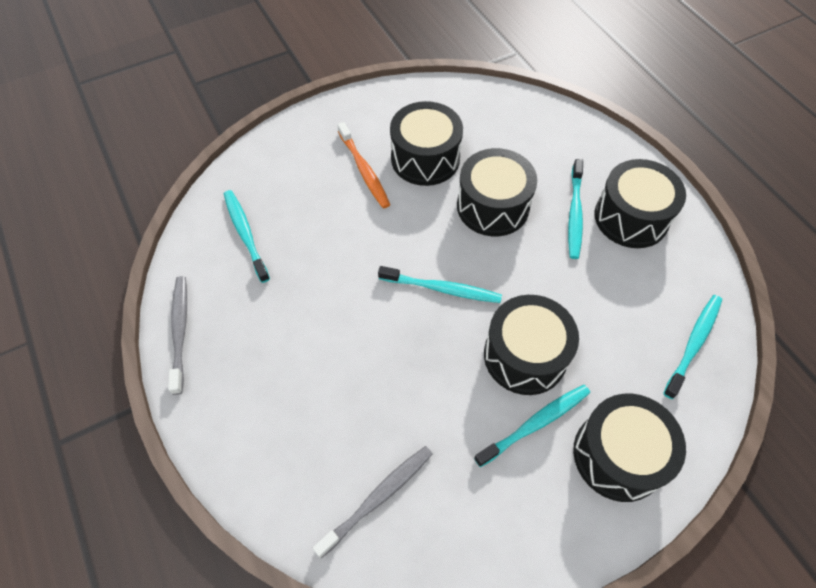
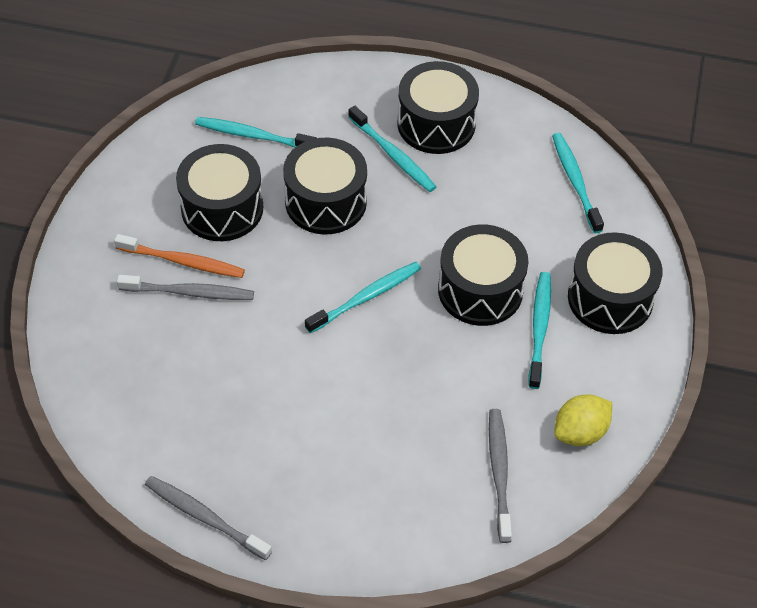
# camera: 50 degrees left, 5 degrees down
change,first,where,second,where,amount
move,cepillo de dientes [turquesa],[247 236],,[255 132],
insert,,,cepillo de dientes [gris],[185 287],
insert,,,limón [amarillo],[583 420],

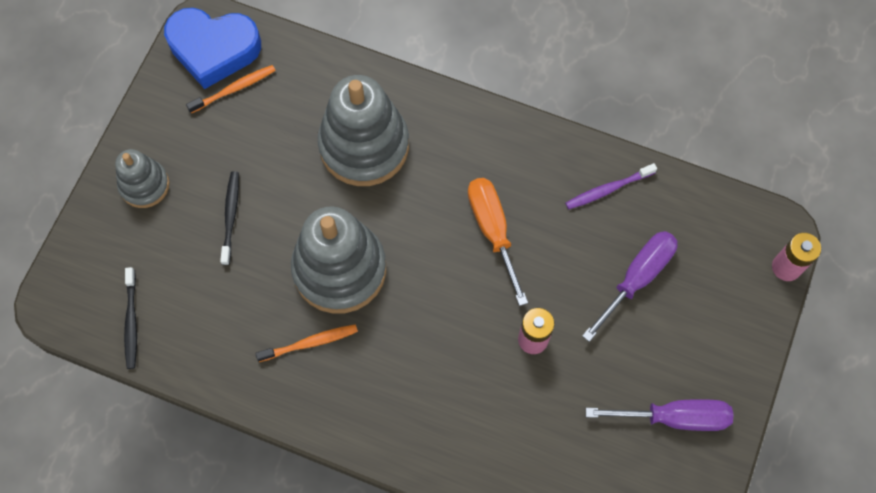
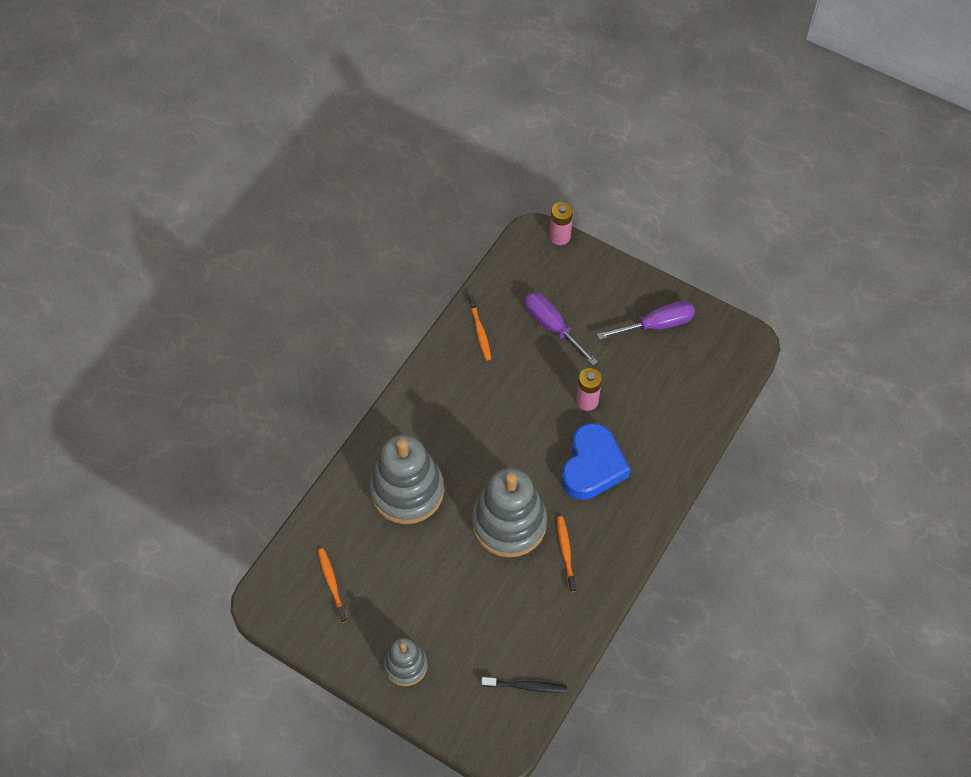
# camera: 80 degrees left, 10 degrees down
change,first,where,second,where,amount
move,corazón [azul],[212 48],,[596 461],
recolor,cepillo de dientes [morado],[611 186],cepillo de dientes [naranja],[479 328],
delete,cepillo de dientes [negro],[229 218],,,
delete,destornillador [naranja],[498 242],,,
rotate,destornillador [morado],[659 415],,[646 320],60 degrees clockwise

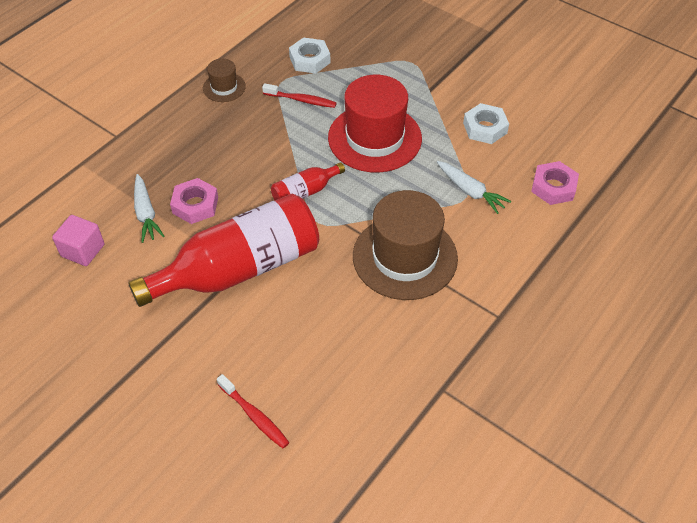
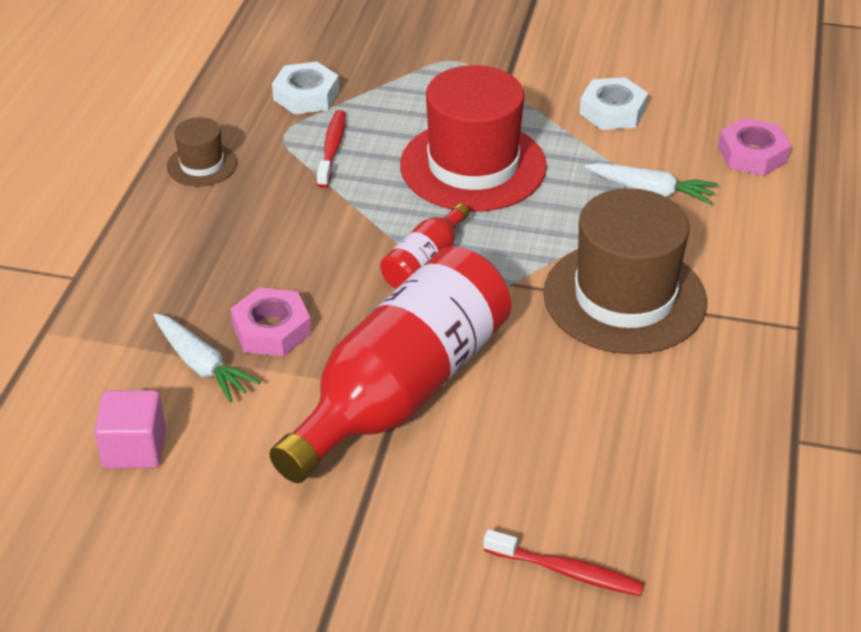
# camera: 25 degrees left, 10 degrees down
change,first,where,second,where,amount
rotate,cepillo de dientes [rojo],[299 95],,[331 149],75 degrees counterclockwise

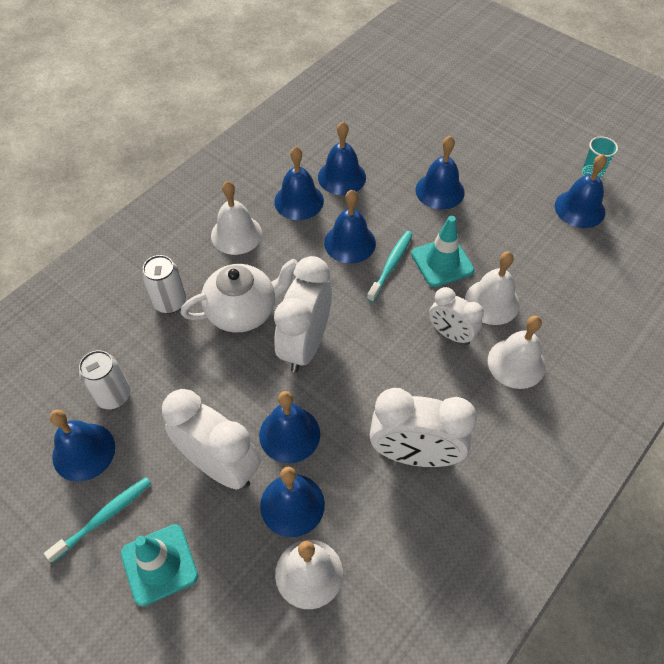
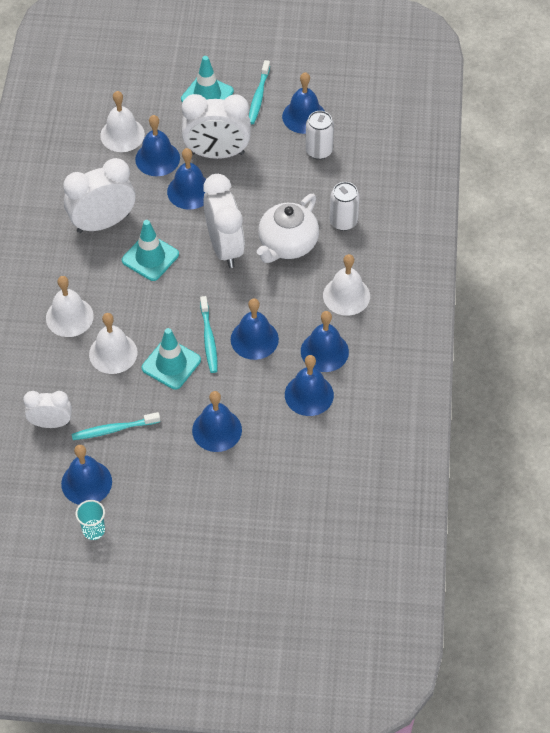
# camera: 145 degrees right, 0 degrees up
change,first,where,second,where,amount
move,despertador [blanco],[456 316],,[47 409],
insert,,,cono de tráfico [turquesa],[150 250],
insert,,,cepillo de dientes [turquesa],[116 426],

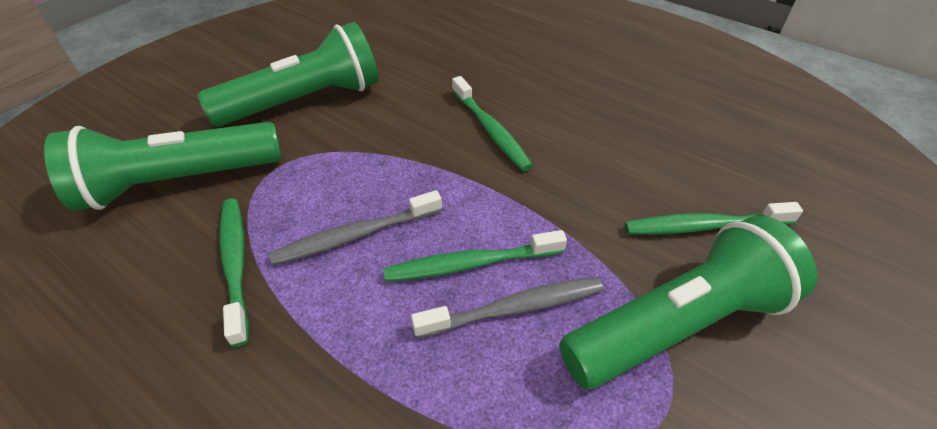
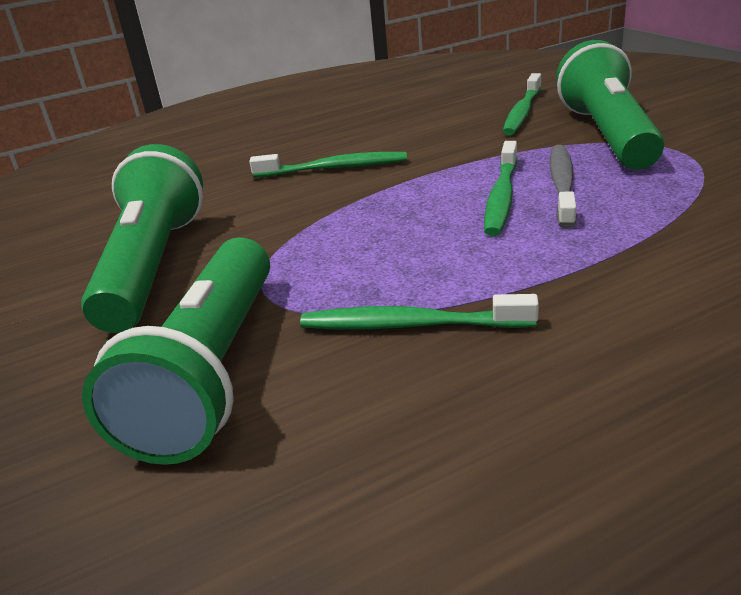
# camera: 60 degrees left, 15 degrees down
change,first,where,second,where,amount
delete,cepillo de dientes [gris],[355 227],,,

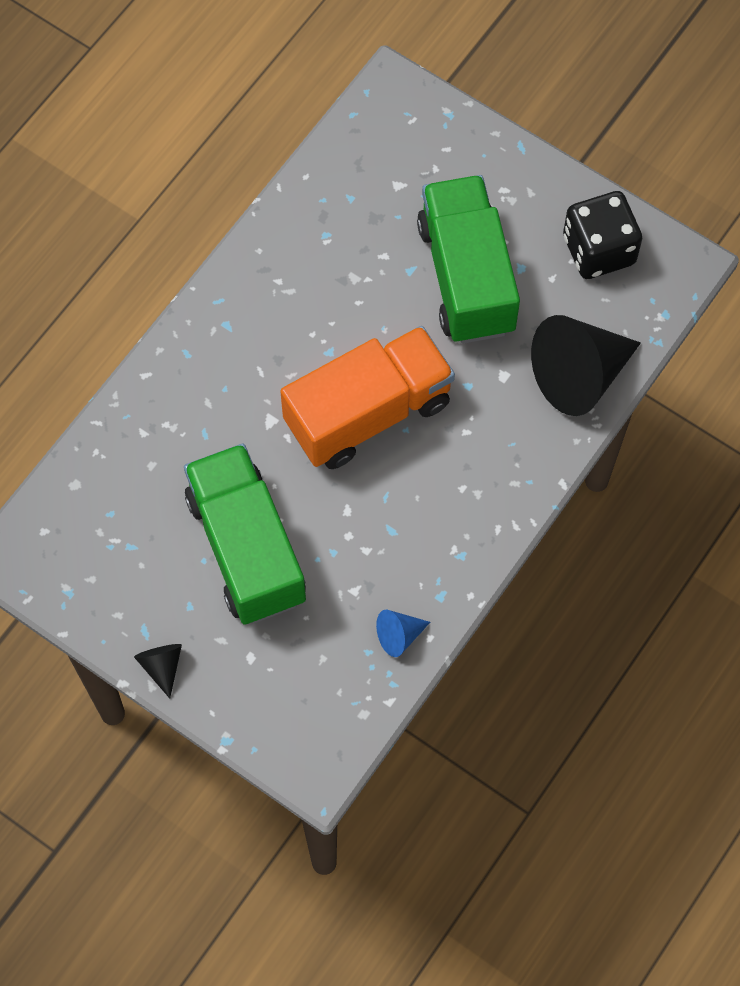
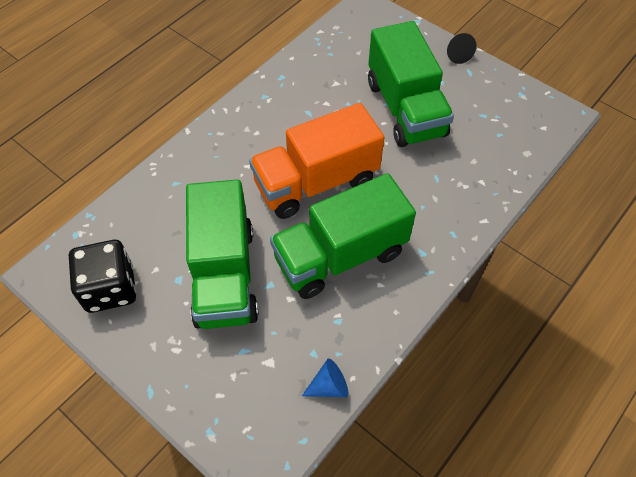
# camera: 175 degrees left, 10 degrees down
change,first,where,second,where,amount
delete,cono [negro],[586 365],,,
move,cono [azul],[403 633],,[325 377],
insert,,,camión [verde],[343 236],

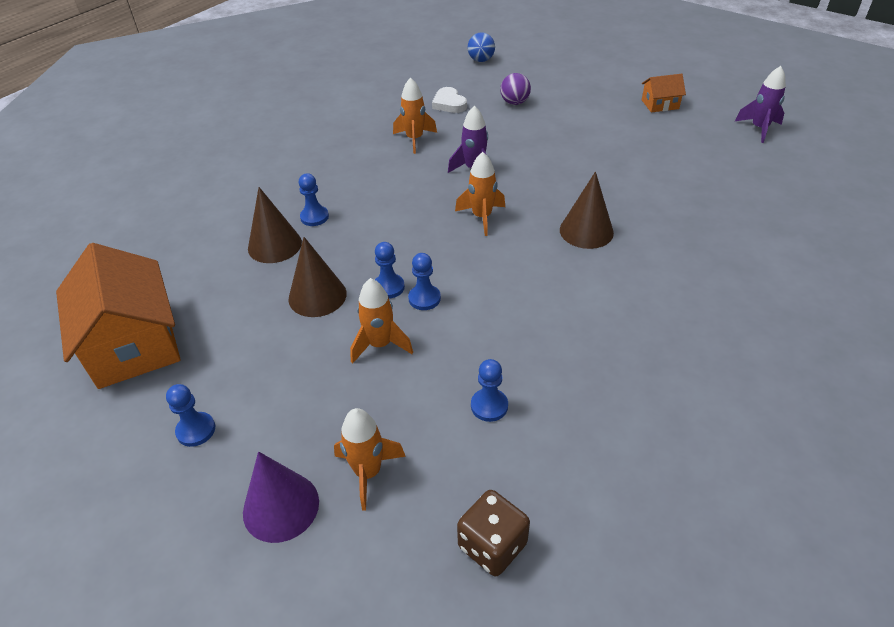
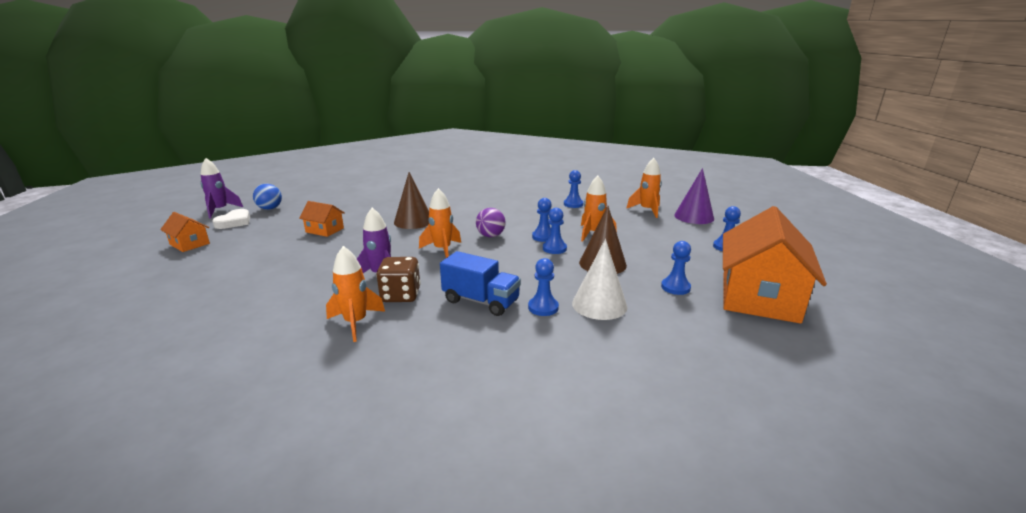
# camera: 135 degrees left, 20 degrees down
change,first,where,second,where,amount
move,pelota [azul],[481 47],,[267 197],
move,pelota [morado],[515 89],,[491 222],
move,corazón [blanco],[449 100],,[231 219],
recolor,cono [marrón],[275 225],cono [blanco],[599 279],
move,dado [marrón],[493 533],,[398 279],
insert,,,casa [naranja],[322 219],
insert,,,peón [azul],[676 268],
insert,,,camión [azul],[480 283],

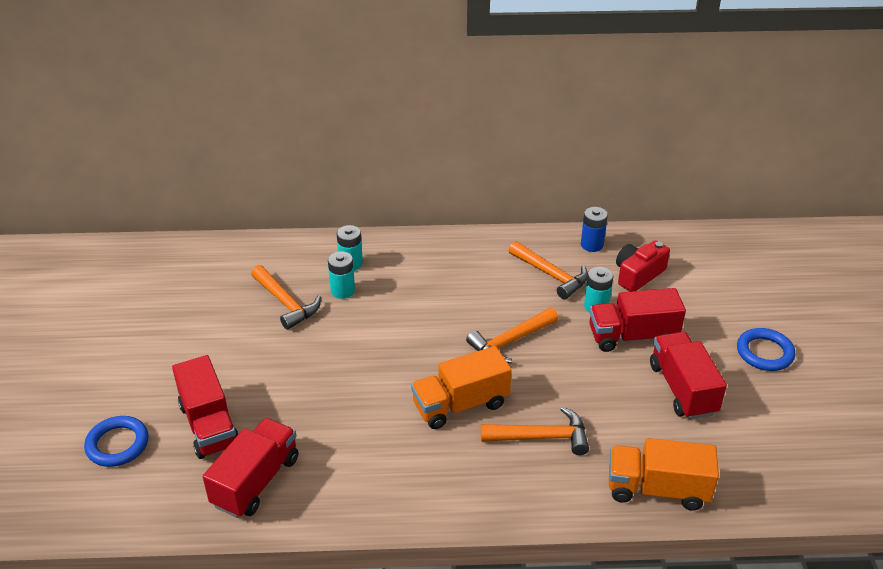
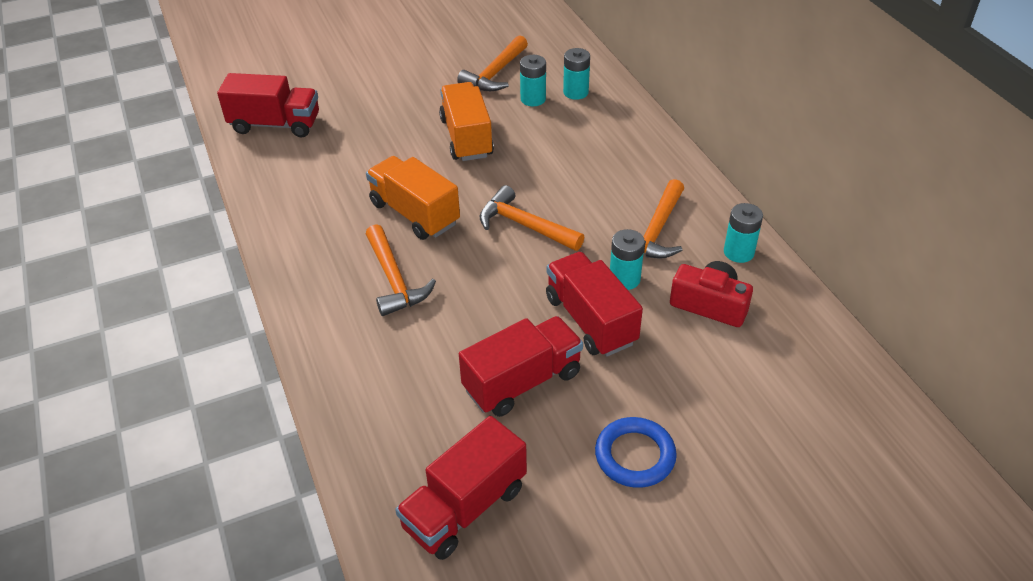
# camera: 70 degrees right, 5 degrees up
change,first,where,second,where,amount
recolor,pila [azul],[594 229],pila [turquesa],[743 233],
move,camión [rojo],[205 407],,[461 488],
delete,anillo [azul],[116 441],,,
move,camión [naranja],[664 474],,[466 121],

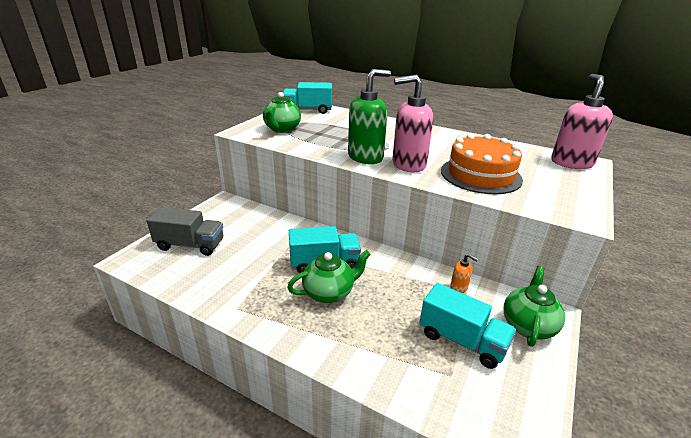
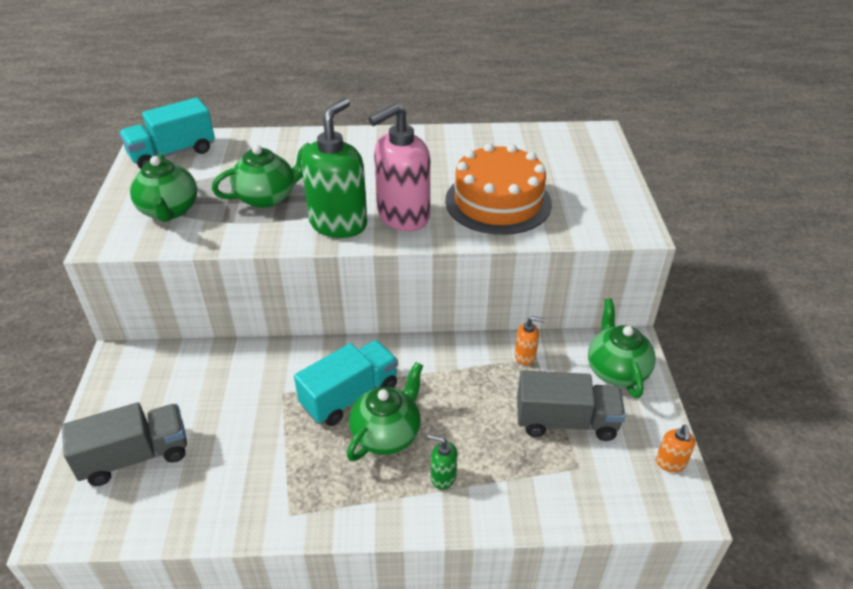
# camera: 30 degrees left, 10 degrees up
change,first,where,second,where,amount
delete,dispensador de jabón [rosa],[582 121],,,
recolor,camión [turquesa],[467 326],camión [gris],[571 405],
insert,,,tetera [verde],[261 175],
insert,,,dispensador de jabón [naranja],[675 448],
insert,,,dispensador de jabón [verde],[442 462],

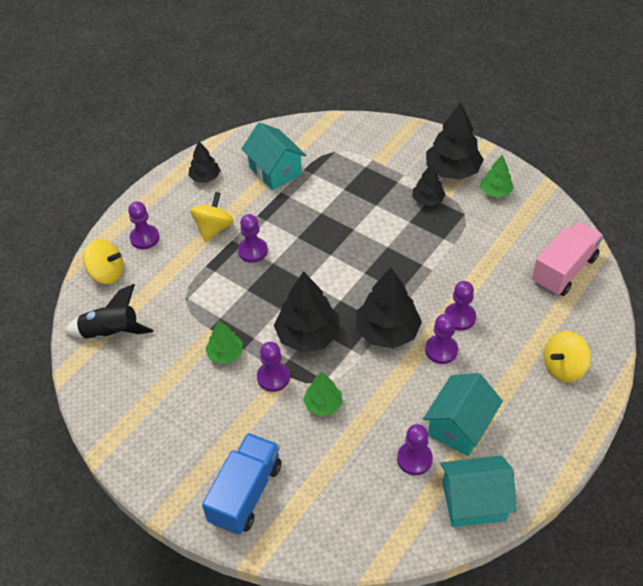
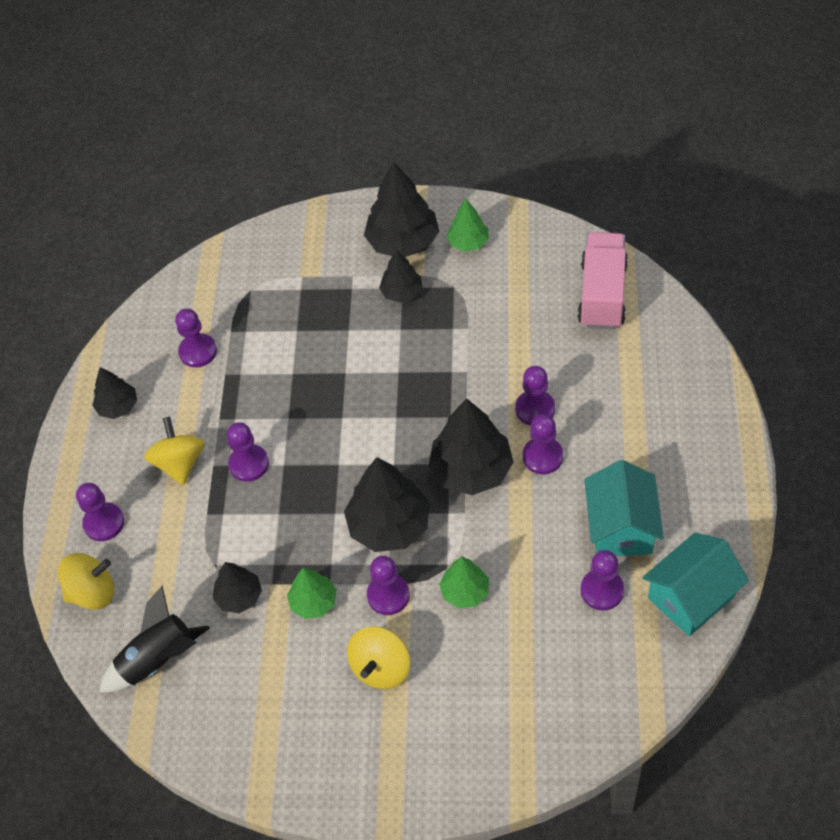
# camera: 30 degrees left, 5 degrees up
change,first,where,second,where,amount
replace,casa [turquesa],[273 156],peón [morado],[196 338],
move,peonza [amarillo],[567 356],,[378 657],
delete,camión [azul],[242 484],,,
insert,,,árbol [negro],[237 587],

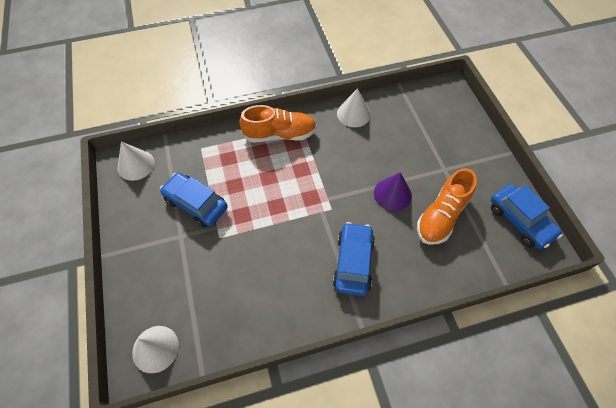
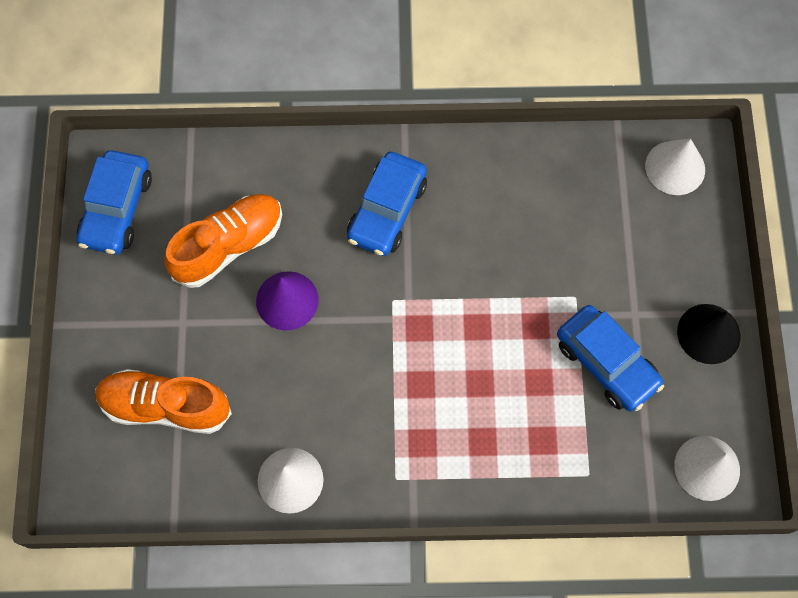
# camera: 165 degrees left, 10 degrees up
change,first,where,second,where,amount
move,zapato [naranja],[278 124],,[163 401],
rotate,coche [azul],[526 216],,[114 202],150 degrees counterclockwise
insert,,,cono [negro],[708 334],

